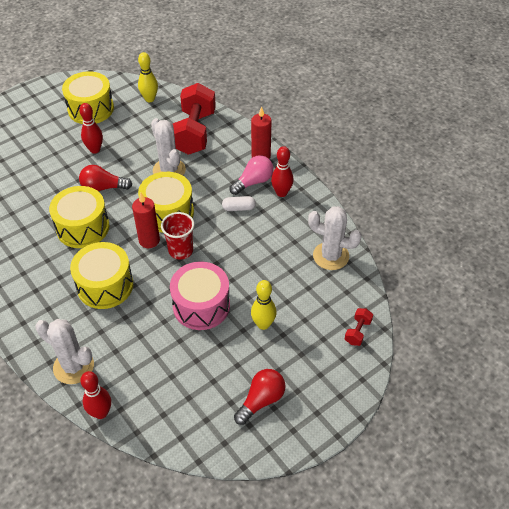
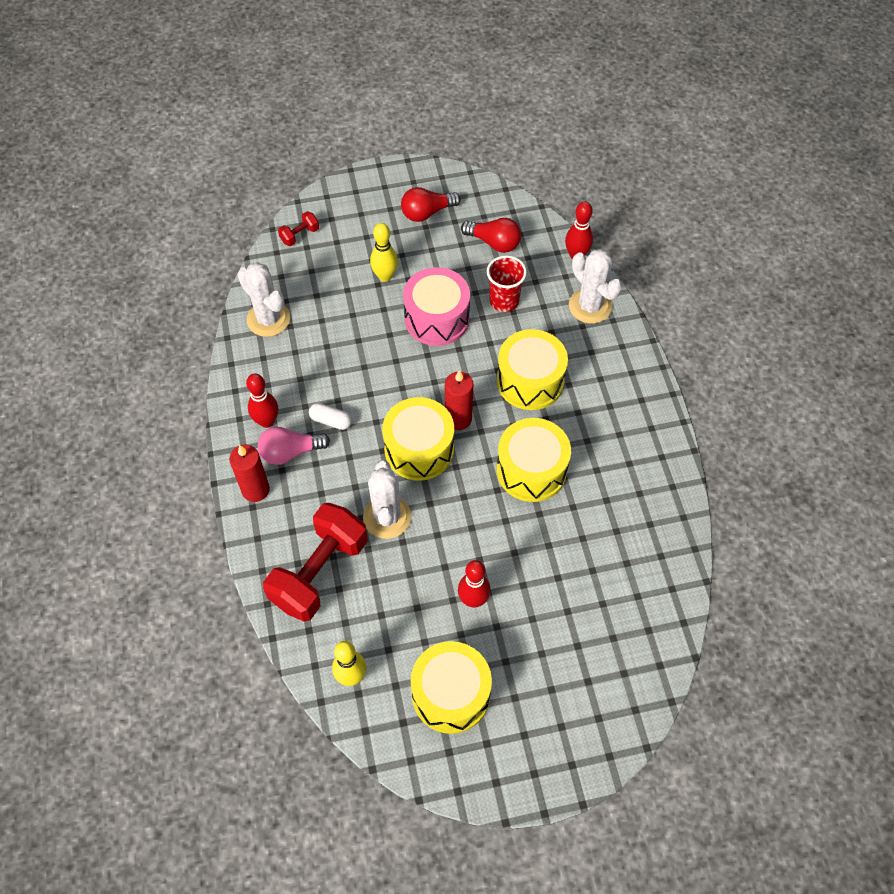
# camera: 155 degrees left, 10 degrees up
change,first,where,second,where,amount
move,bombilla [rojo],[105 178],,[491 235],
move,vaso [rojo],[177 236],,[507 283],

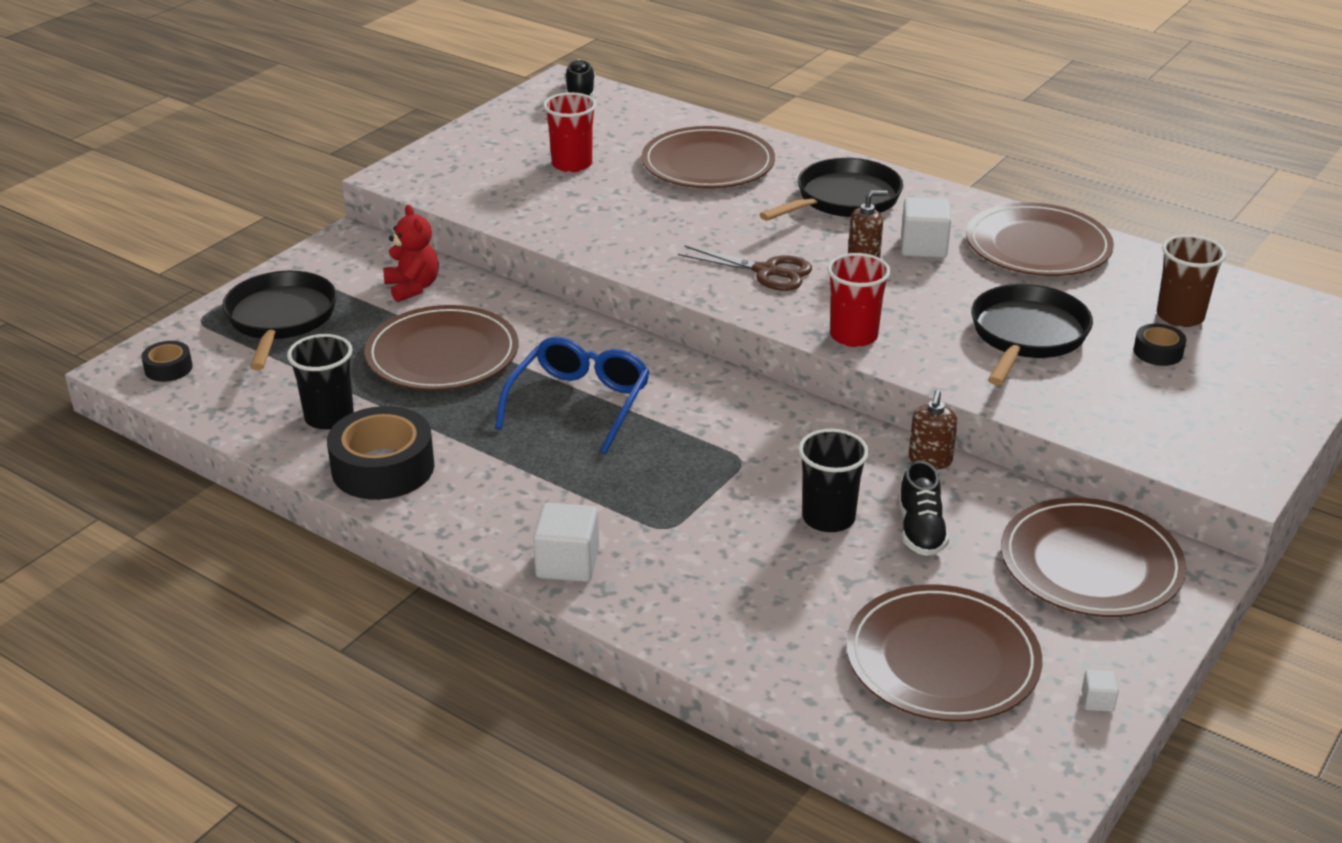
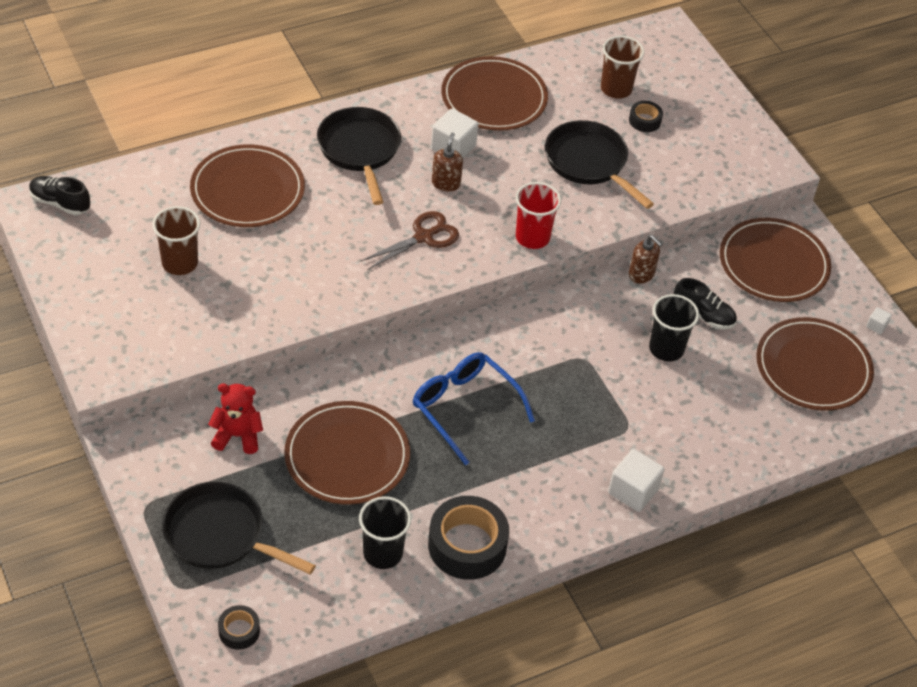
# camera: 65 degrees left, 15 degrees up
change,first,where,second,where,amount
recolor,vaso [rojo],[569 132],vaso [marrón],[176 240],

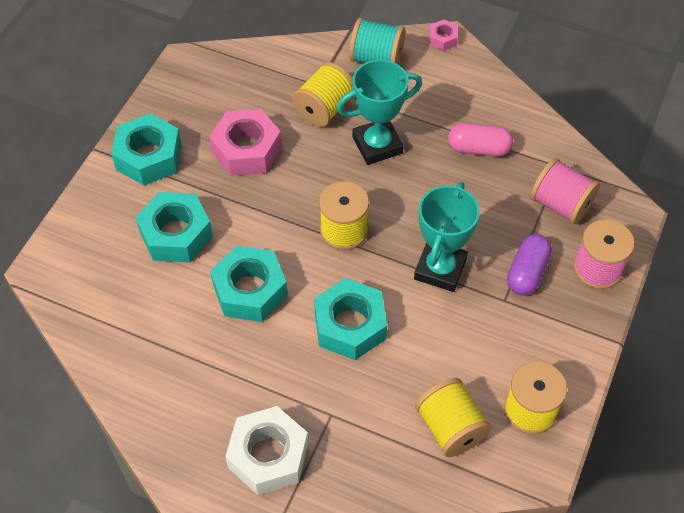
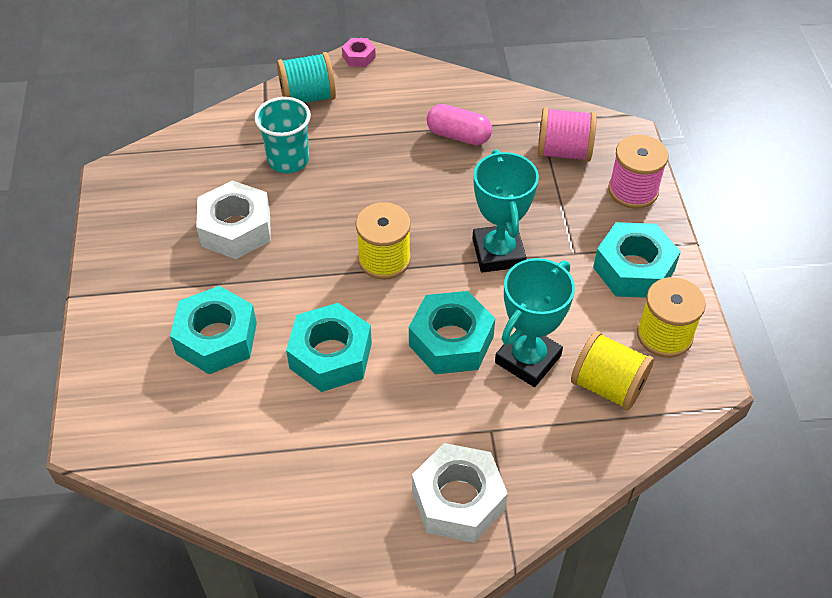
# camera: 30 degrees left, 5 degrees down
change,first,where,second,where,amount
move,trofeo [turquesa],[379 112],,[535 322],
replace,carrete [amarillo],[323 94],vaso [turquesa],[283 135],
recolor,tuerca [rosa],[245 142],tuerca [blanco],[233 219],
move,tuerca [turquesa],[146 149],,[637 260],
rotate,cápsula [rosa],[480 139],,[459 124],45 degrees clockwise
delete,cápsula [morado],[529 264],,,

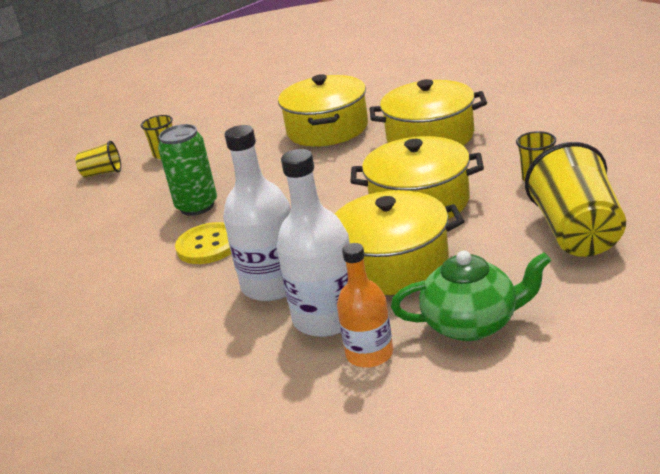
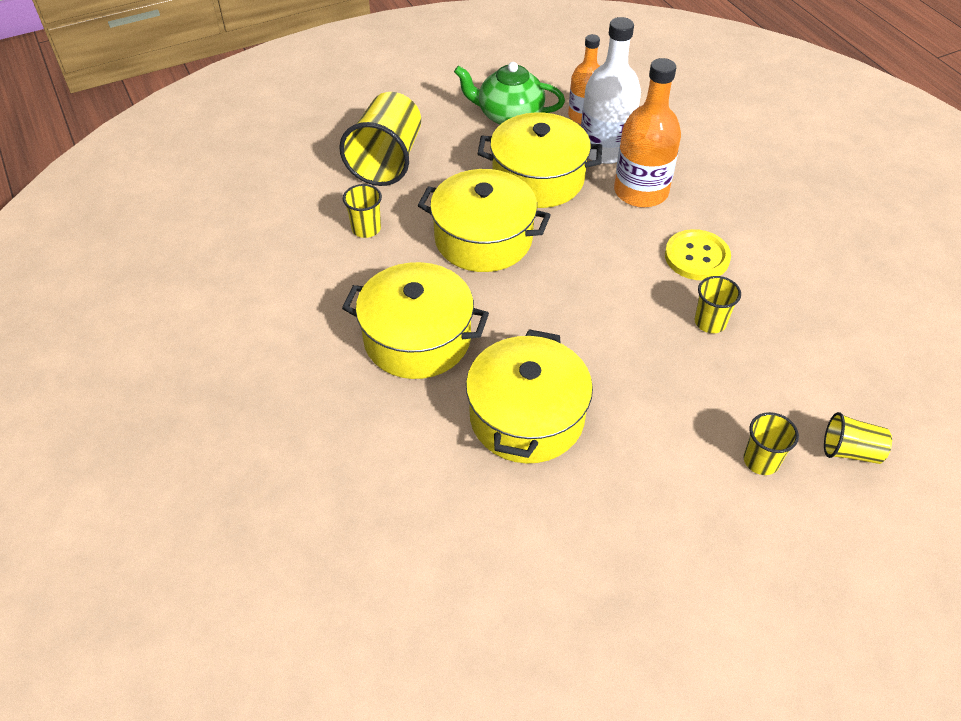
# camera: 170 degrees left, 20 degrees up
change,first,where,second,where,amount
replace,lata [verde],[187 170],vaso [amarillo],[717 304],
recolor,botella [blanco],[257 213],botella [naranja],[647 133],

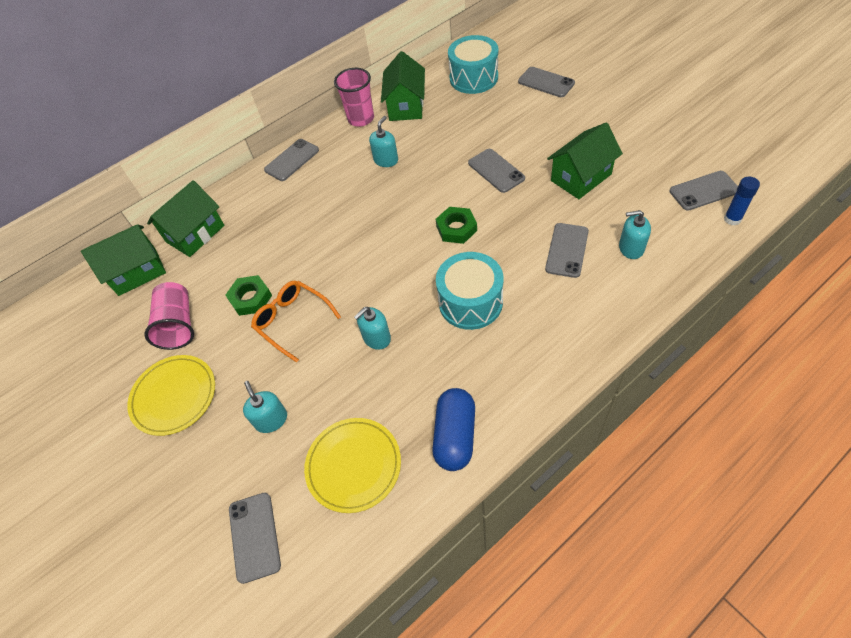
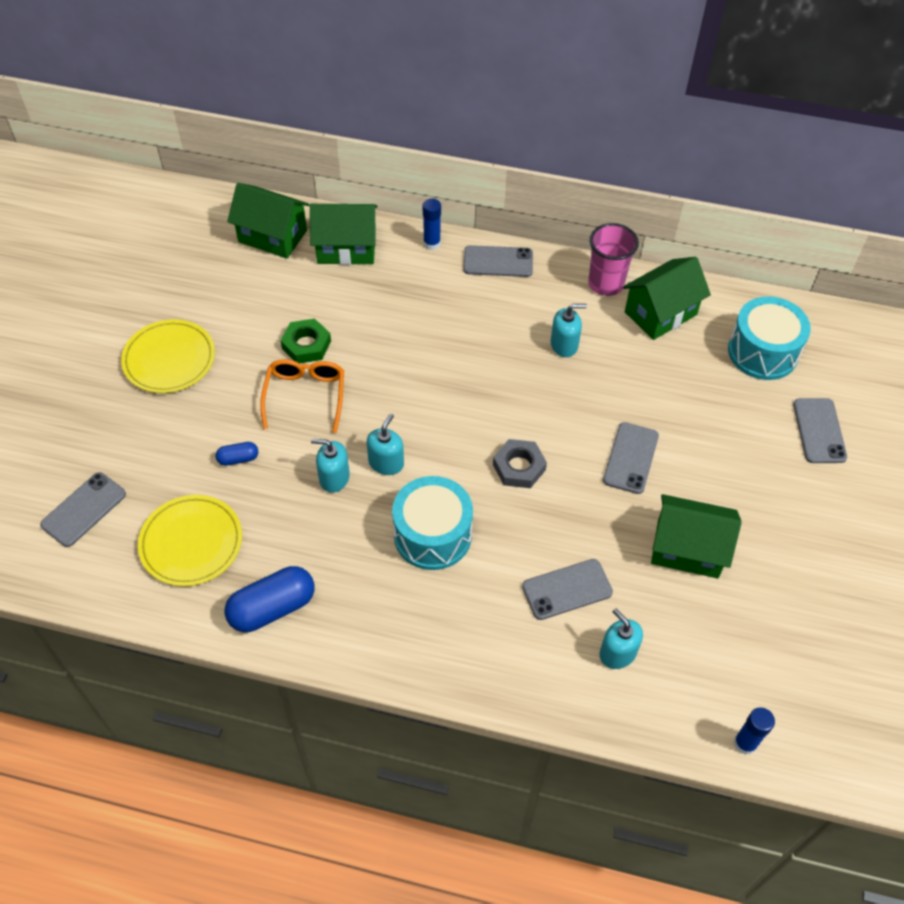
# camera: 45 degrees right, 0 degrees up
change,first,where,second,where,amount
delete,móvil [gris],[703 191],,,
recolor,tuerca [verde],[456 225],tuerca [gris],[520 463],
delete,vaso [rosa],[169 316],,,
move,dispensador de jabón [turquesa],[265 407],,[385 444],
insert,,,barra de pegamento [azul],[432 224],
insert,,,cápsula [azul],[237 454],

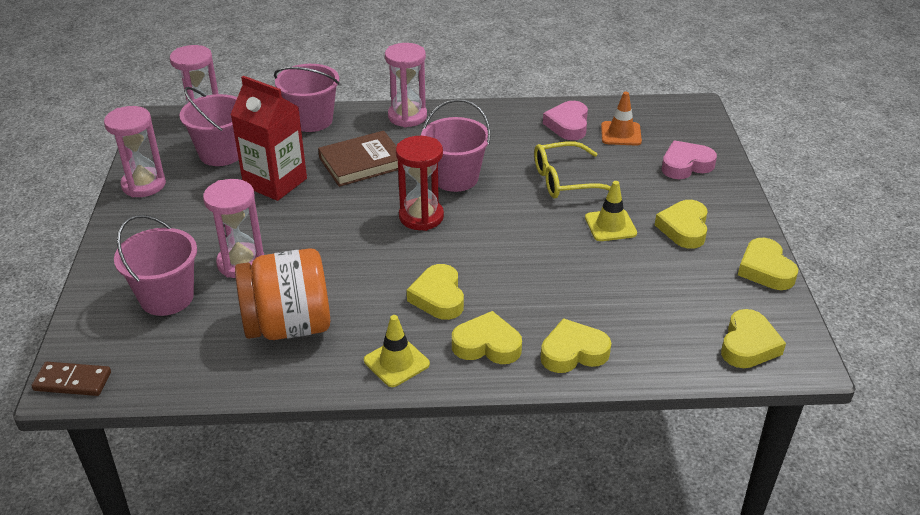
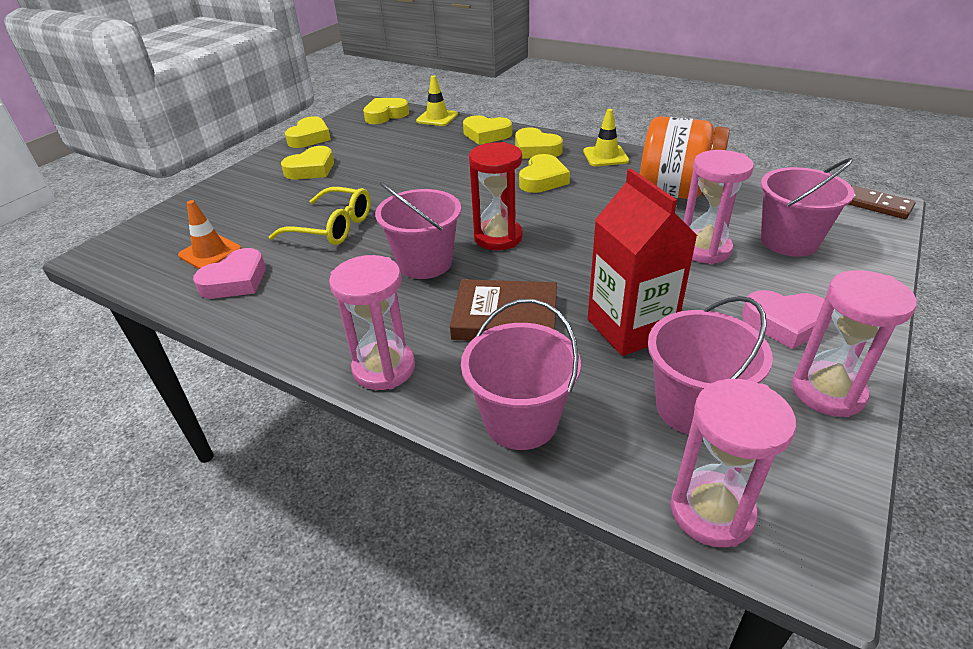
# camera: 145 degrees left, 0 degrees up
change,first,where,second,where,amount
move,corazón [rosa],[689 159],,[787 319],
move,cono de tráfico [amarillo],[611 211],,[437 100],

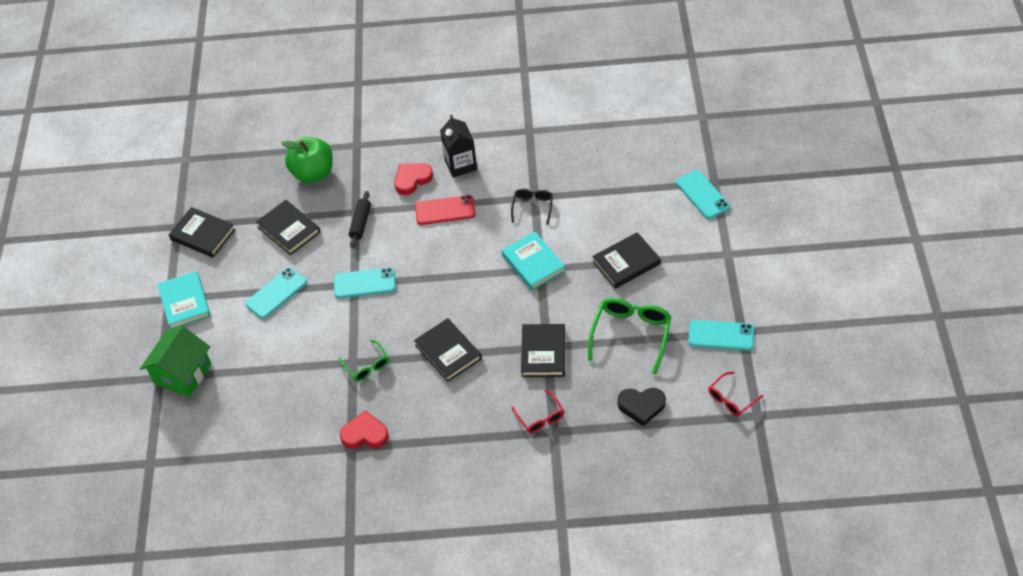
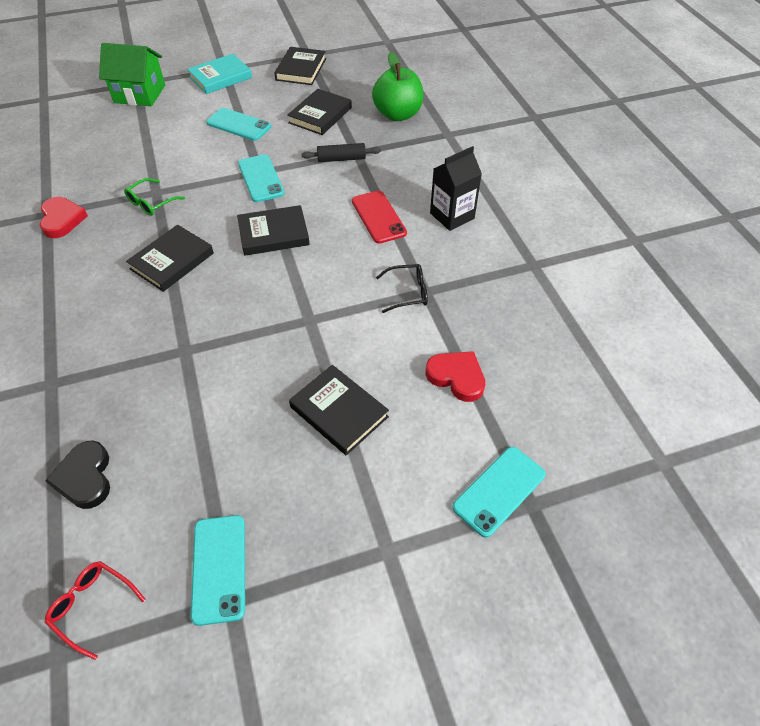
# camera: 70 degrees right, 0 degrees up
change,first,where,second,where,amount
move,corazón [rojo],[413 179],,[455 376],
delete,libro [turquesa],[534 261],,,
delete,gafas [verde],[630 336],,,
move,libro [negro],[543 350],,[273 230],
delete,gafas [rojo],[537 411],,,

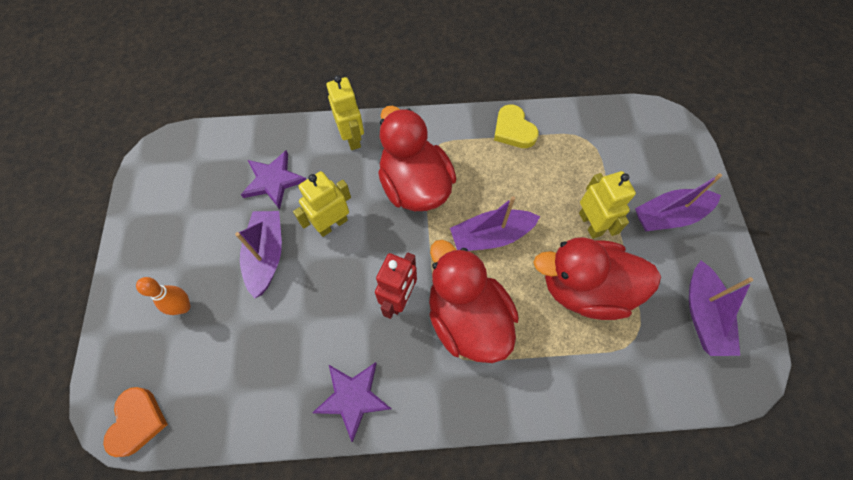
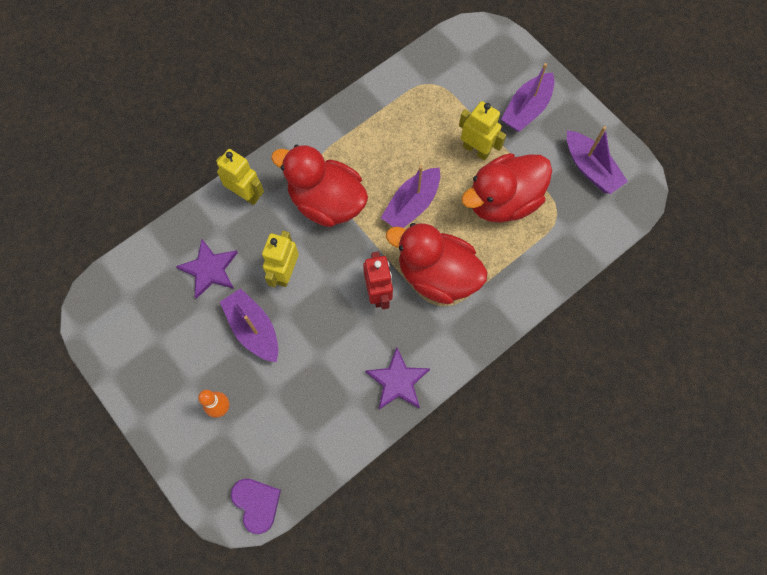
# camera: 35 degrees left, 5 degrees up
change,first,where,second,where,amount
delete,corazón [amarillo],[516 126],,,
recolor,corazón [naranja],[135 422],corazón [morado],[256 506],

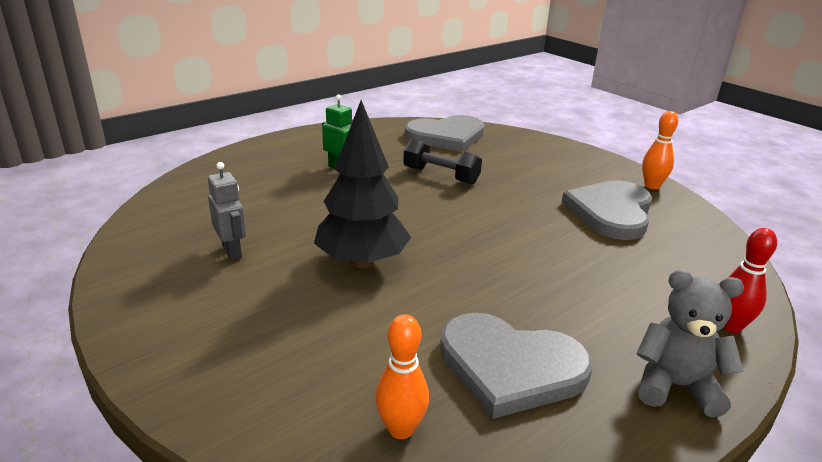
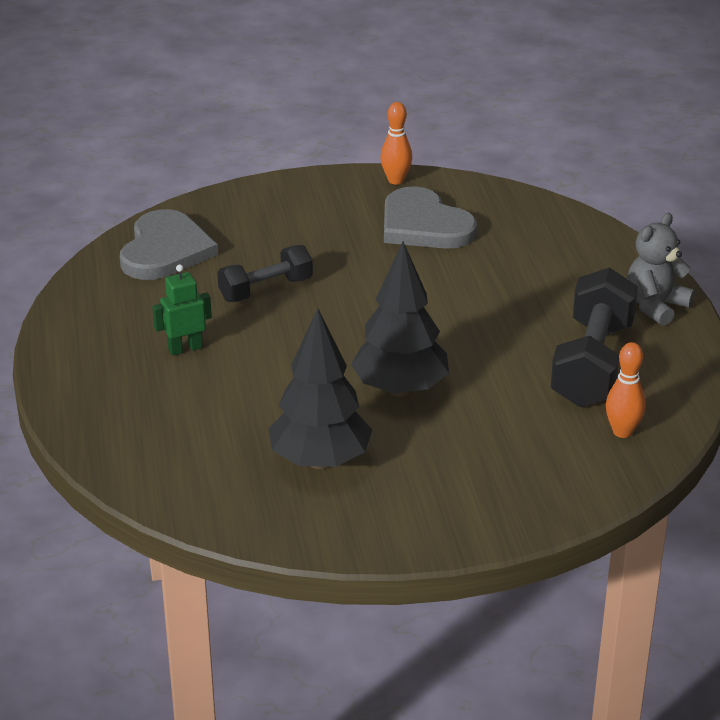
# camera: 60 degrees left, 5 degrees up
change,first,where,second,where,amount
replace,robot [gris],[227 211],árbol [negro],[320 388],
delete,bolo [rojo],[750 280],,,
replace,corazón [gris],[516 365],mancuerna [negro],[594 337],

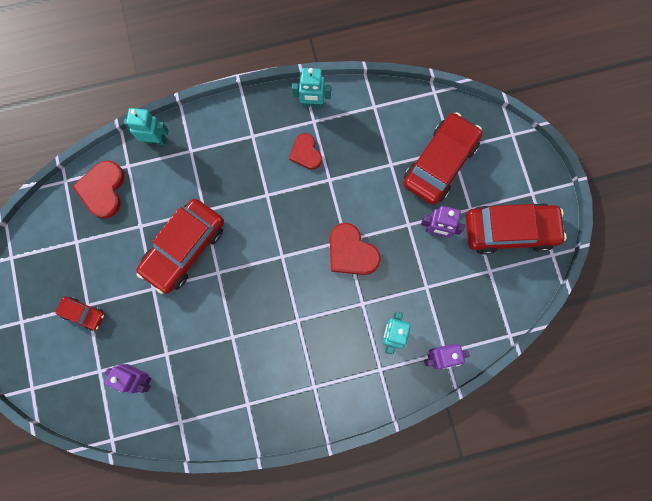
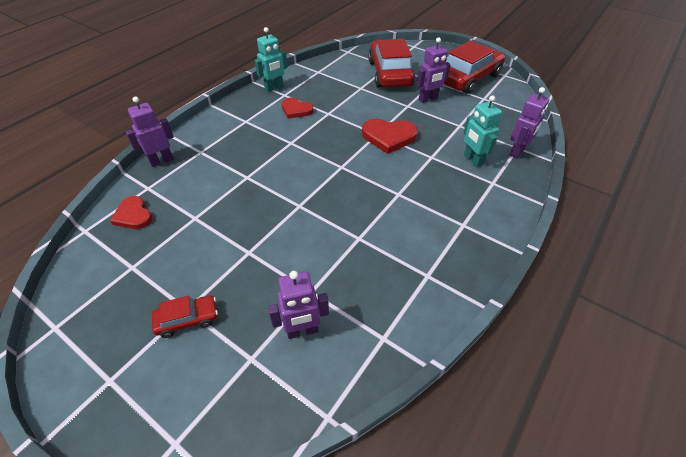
# camera: 40 degrees left, 30 degrees down
change,first,where,second,where,amount
recolor,robot [turquesa],[146 126],robot [morado],[150 131],
resize,corazón [rojo],[98 189],,[131 212],x0.66
delete,coche [rojo],[180 246],,,

